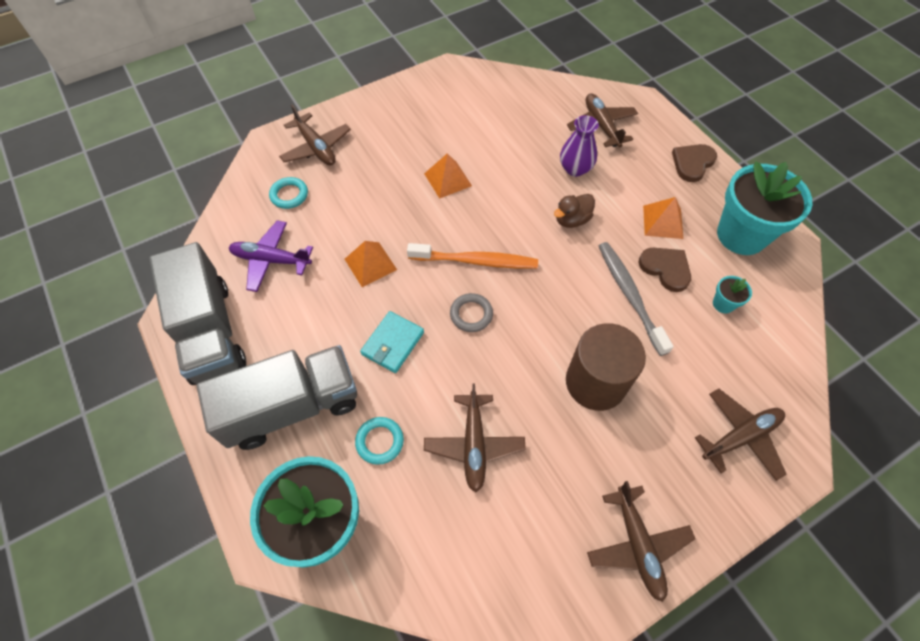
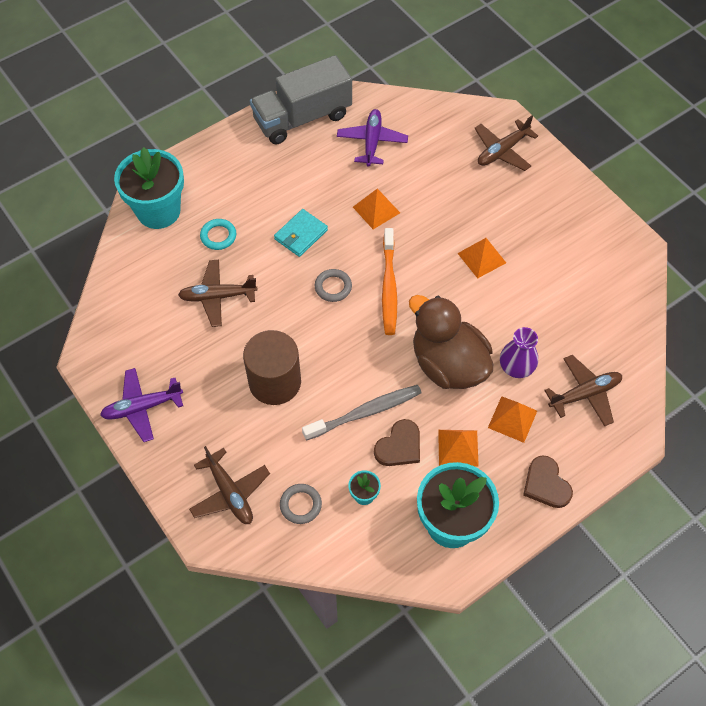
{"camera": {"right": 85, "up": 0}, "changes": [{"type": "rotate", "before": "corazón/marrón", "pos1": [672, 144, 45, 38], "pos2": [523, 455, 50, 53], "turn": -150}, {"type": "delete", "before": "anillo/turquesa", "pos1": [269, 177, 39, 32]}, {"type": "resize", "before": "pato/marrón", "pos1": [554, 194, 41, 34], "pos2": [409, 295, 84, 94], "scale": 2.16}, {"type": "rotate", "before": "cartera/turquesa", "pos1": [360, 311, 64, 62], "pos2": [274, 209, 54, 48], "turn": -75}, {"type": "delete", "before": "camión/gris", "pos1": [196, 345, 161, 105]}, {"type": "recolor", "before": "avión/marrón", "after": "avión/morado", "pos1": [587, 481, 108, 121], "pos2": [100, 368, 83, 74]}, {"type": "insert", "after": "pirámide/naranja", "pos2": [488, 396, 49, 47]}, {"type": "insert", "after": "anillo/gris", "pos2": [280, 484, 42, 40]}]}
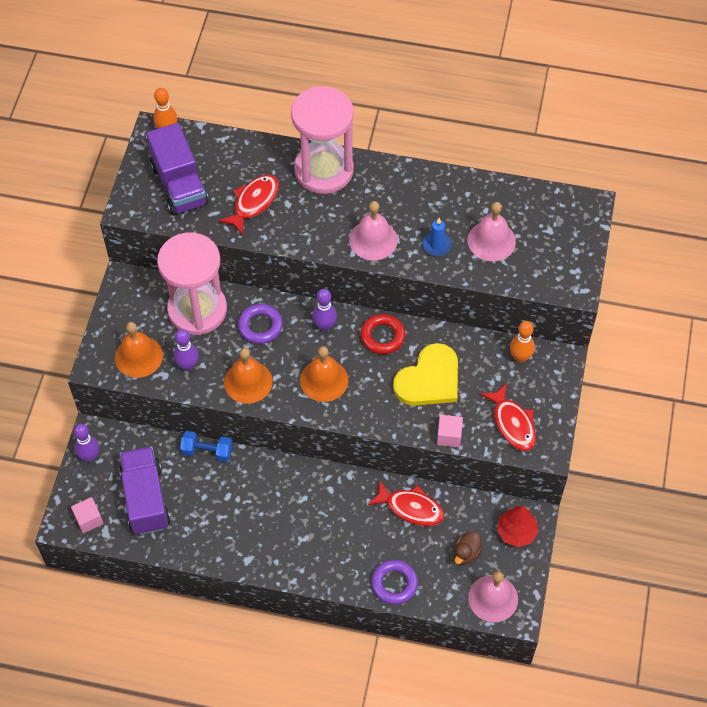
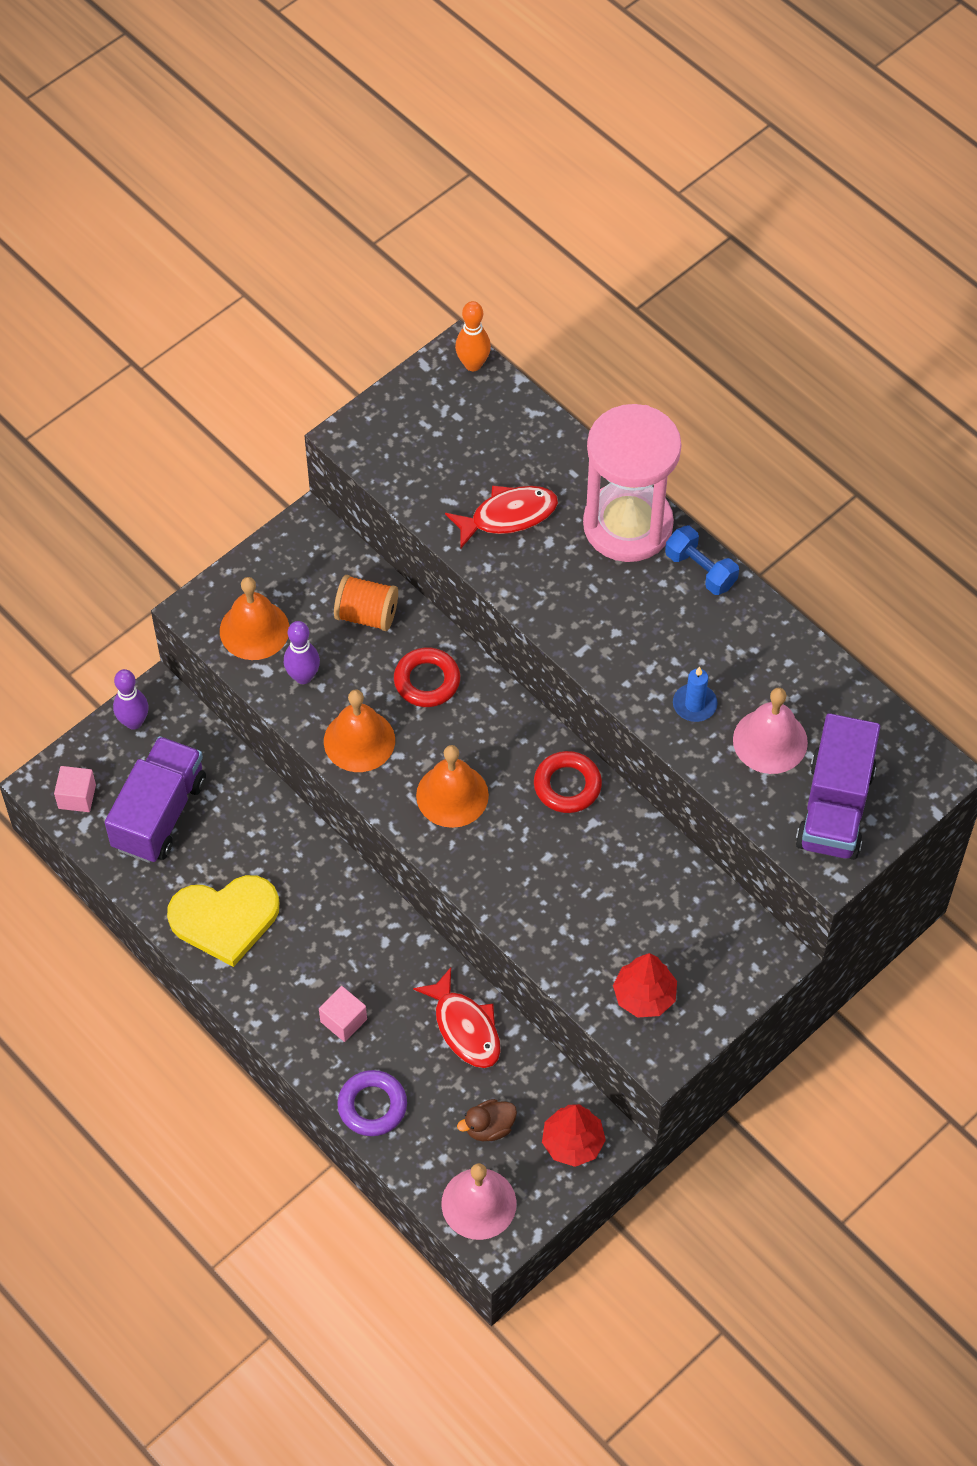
{"camera": {"right": 35, "up": 0}, "changes": [{"type": "move", "before": "camión/morado", "pos1": [146, 123, 63, 92], "pos2": [795, 713, 85, 147]}, {"type": "delete", "before": "campana/rosa", "pos1": [349, 201, 49, 59]}, {"type": "replace", "before": "reloj de arena/rosa", "after": "carrete/naranja", "pos1": [157, 232, 70, 103], "pos2": [334, 575, 64, 56]}, {"type": "delete", "before": "bolo/morado", "pos1": [312, 289, 25, 42]}, {"type": "recolor", "before": "anillo/morado", "after": "anillo/rojo", "pos1": [238, 304, 45, 40], "pos2": [394, 647, 66, 60]}, {"type": "delete", "before": "bolo/naranja", "pos1": [510, 321, 25, 42]}, {"type": "move", "before": "corazón/amarillo", "pos1": [393, 343, 65, 63], "pos2": [167, 875, 112, 92]}, {"type": "replace", "before": "pez/rojo", "after": "árbol/rojo", "pos1": [480, 383, 56, 68], "pos2": [613, 953, 64, 65]}, {"type": "move", "before": "cubo/rosa", "pos1": [437, 415, 26, 32], "pos2": [319, 986, 48, 56]}, {"type": "move", "before": "mancuerna/azul", "pos1": [180, 431, 52, 31], "pos2": [665, 526, 74, 69]}]}
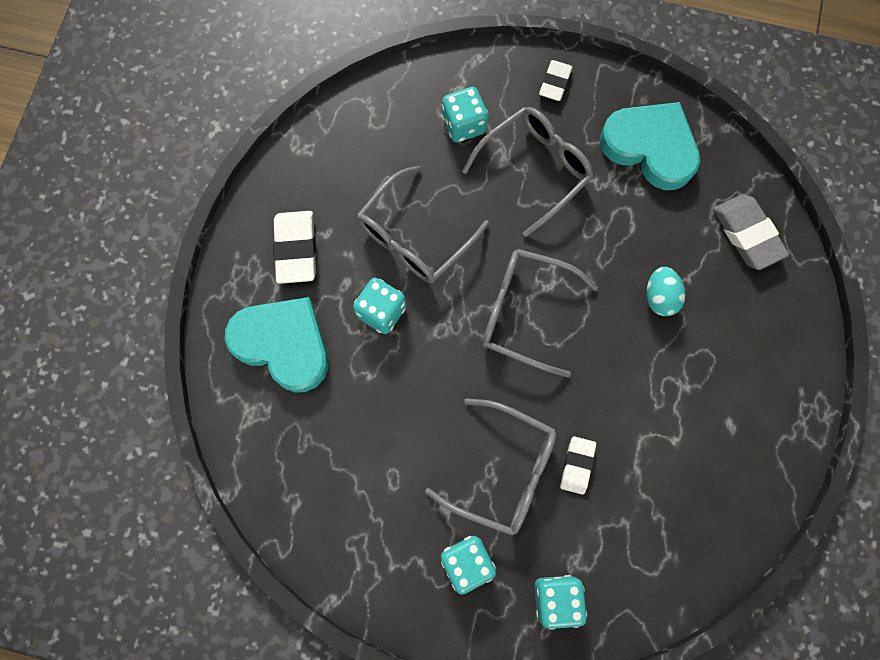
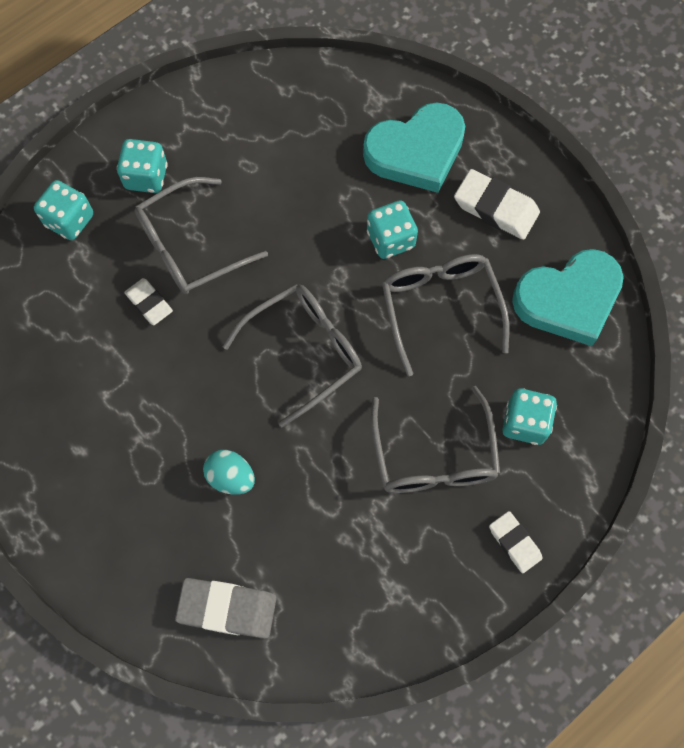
{"camera": {"right": 125, "up": -5}, "changes": [{"type": "move", "before": "corazón/turquesa", "pos1": [600, 102, 100, 88], "pos2": [512, 249, 112, 97]}]}
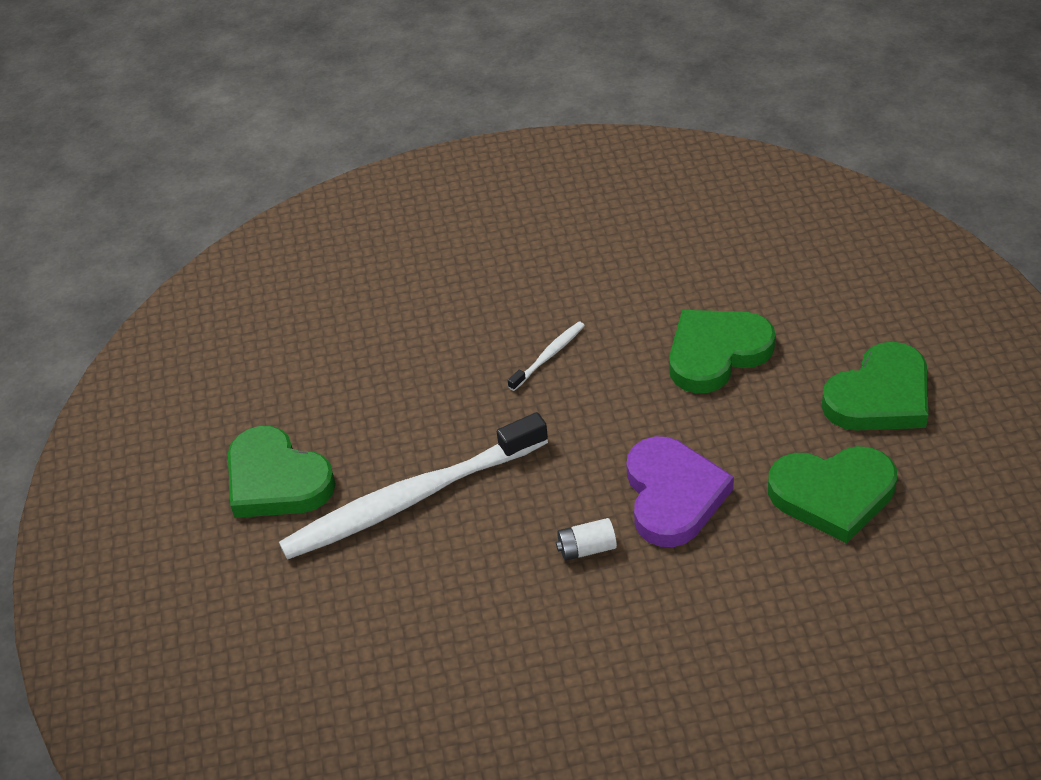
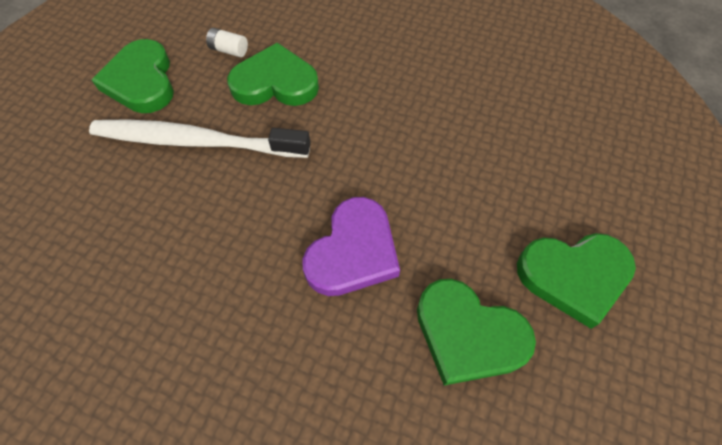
{"camera": {"right": 30, "up": 15}, "changes": [{"type": "move", "before": "corazón/verde", "pos1": [669, 310, 107, 83], "pos2": [227, 42, 92, 64]}, {"type": "delete", "before": "cepillo de dientes/blanco", "pos1": [508, 322, 77, 69]}, {"type": "move", "before": "pila/blanco", "pos1": [556, 518, 61, 43], "pos2": [206, 28, 42, 29]}]}
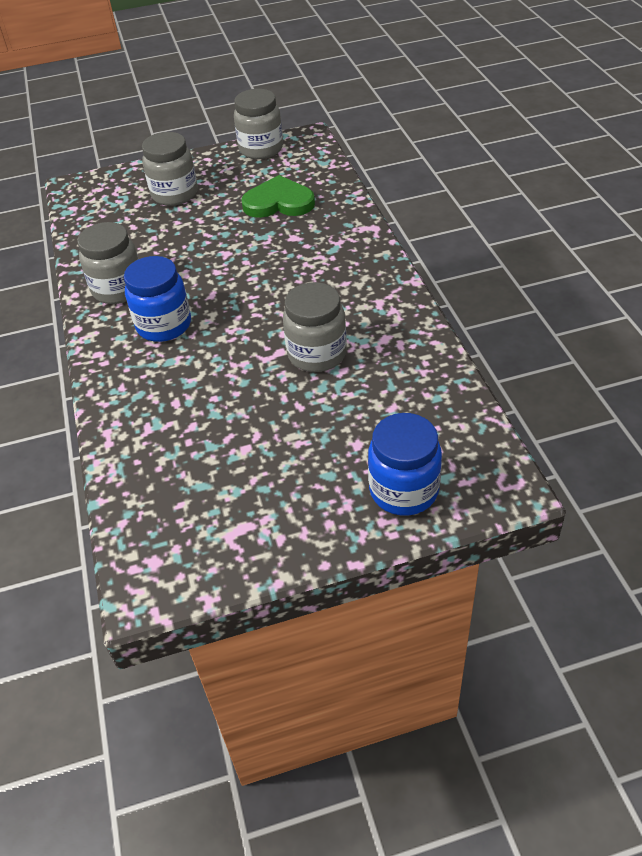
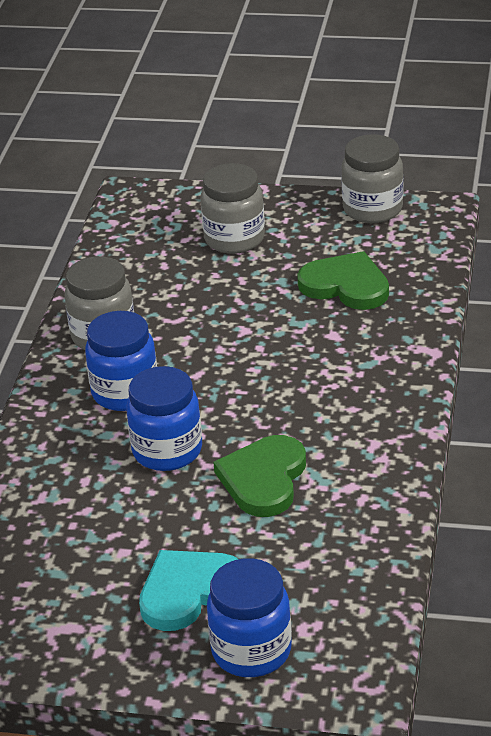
{"camera": {"right": 25, "up": -10}, "changes": [{"type": "replace", "before": "tarro/gris", "after": "corazón/verde", "pos1": [283, 282, 64, 90], "pos2": [213, 435, 93, 82]}, {"type": "insert", "after": "tarro/azul", "pos2": [126, 366, 76, 105]}, {"type": "insert", "after": "corazón/turquesa", "pos2": [139, 550, 99, 81]}]}
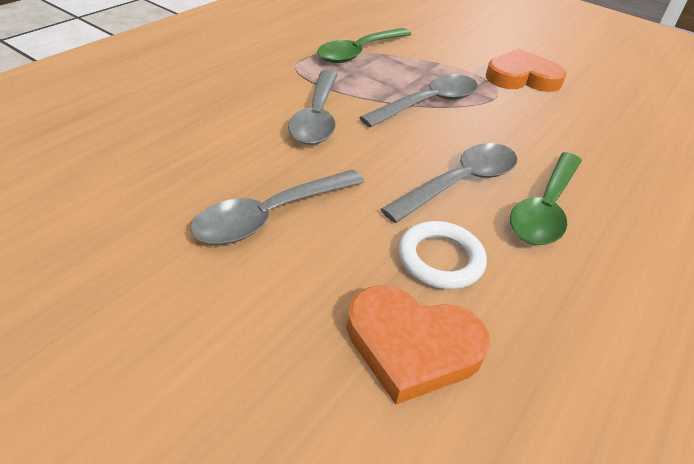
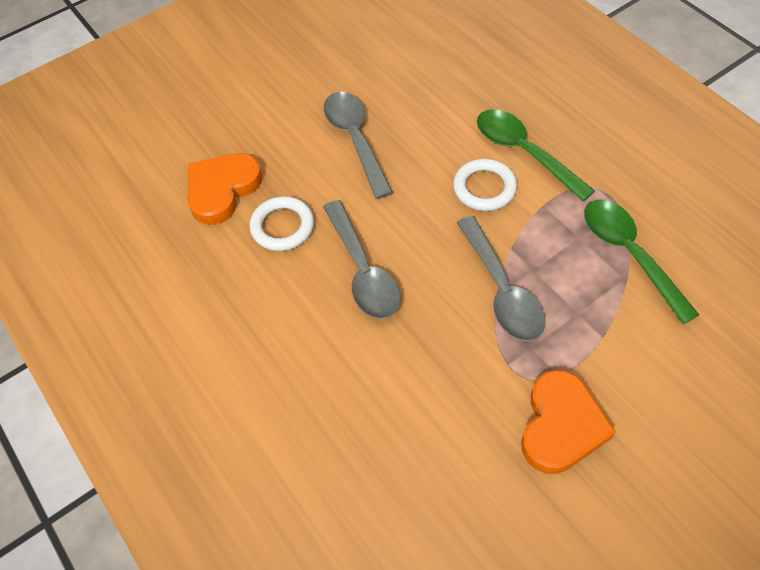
{"camera": {"right": 115, "up": 15}, "changes": [{"type": "replace", "before": "cuchara/gris", "after": "anillo/blanco", "pos1": [288, 70, 50, 75], "pos2": [453, 158, 64, 53]}, {"type": "move", "before": "cuchara/verde", "pos1": [510, 152, 72, 93], "pos2": [477, 109, 118, 93]}]}
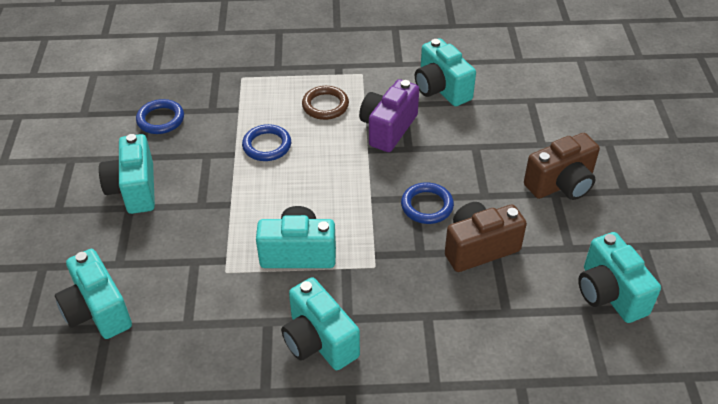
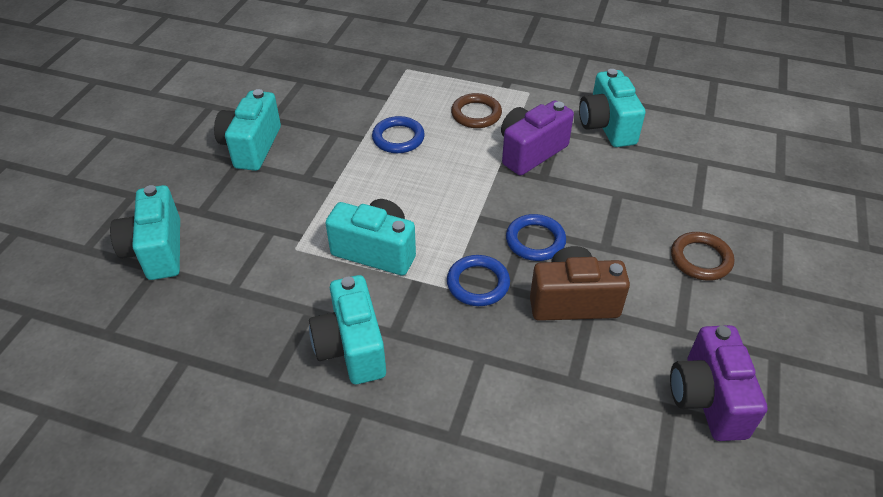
{"camera": {"right": 20, "up": 0}, "changes": [{"type": "move", "before": "anillo/azul", "pos1": [136, 99, 48, 35], "pos2": [447, 255, 63, 51]}, {"type": "replace", "before": "cámara/marrón", "after": "anillo/marrón", "pos1": [524, 133, 76, 67], "pos2": [671, 232, 63, 49]}, {"type": "recolor", "before": "cámara/turquesa", "after": "cámara/morado", "pos1": [578, 232, 83, 91], "pos2": [670, 325, 98, 116]}]}
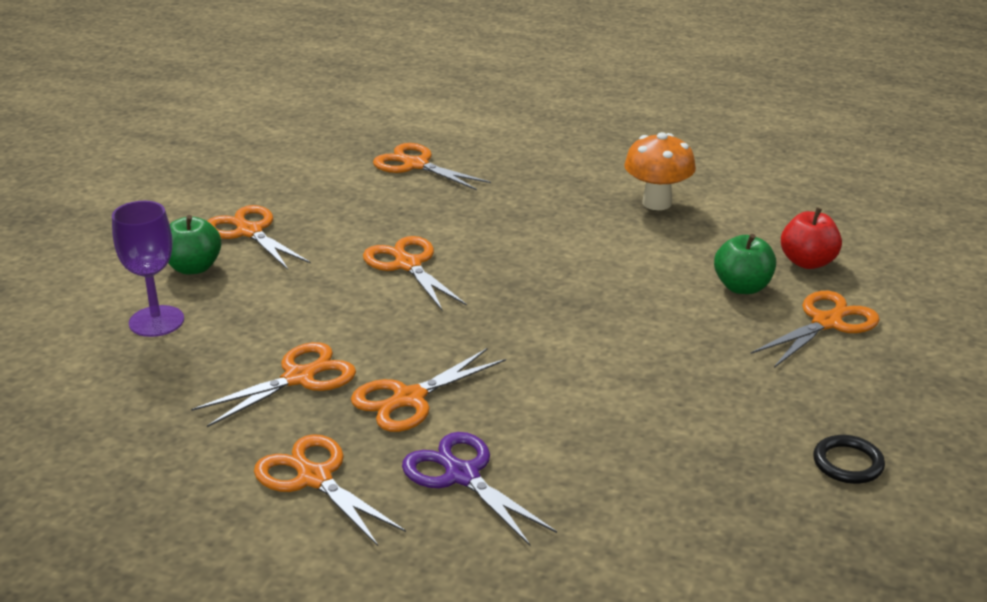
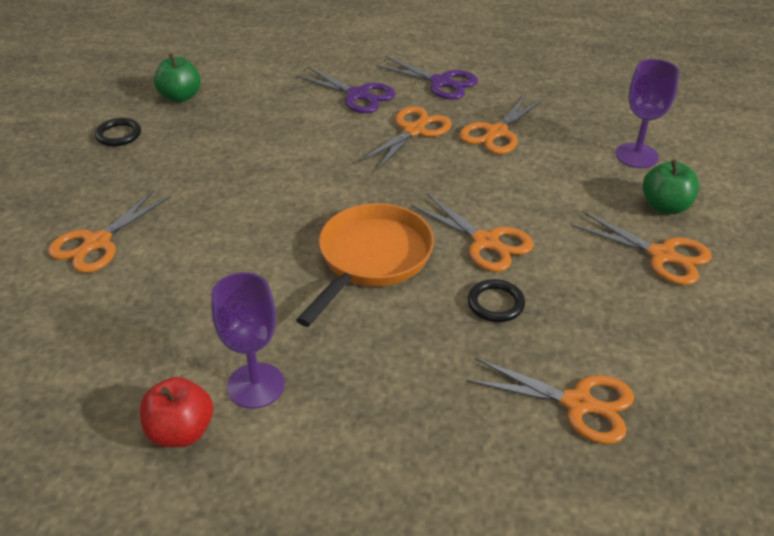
{"camera": {"right": 165, "up": 10}, "changes": [{"type": "replace", "before": "seta/naranja", "after": "copa/morado", "pos1": [624, 132, 72, 78], "pos2": [211, 272, 74, 137]}, {"type": "move", "before": "manzana/rojo", "pos1": [781, 207, 61, 62], "pos2": [140, 377, 73, 70]}, {"type": "move", "before": "manzana/verde", "pos1": [714, 234, 62, 60], "pos2": [154, 54, 47, 48]}, {"type": "recolor", "before": "tijeras/naranja", "after": "tijeras/morado", "pos1": [254, 434, 152, 112], "pos2": [375, 57, 103, 43]}, {"type": "insert", "after": "sartén/naranja", "pos2": [296, 203, 138, 124]}, {"type": "insert", "after": "anillo/negro", "pos2": [468, 279, 57, 43]}]}
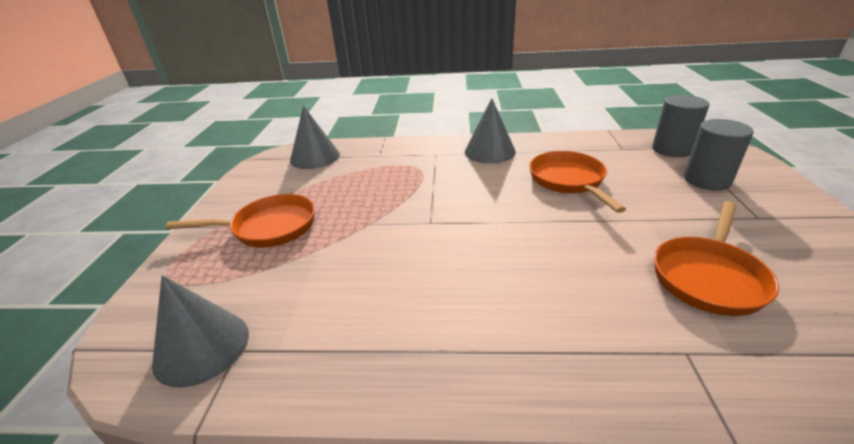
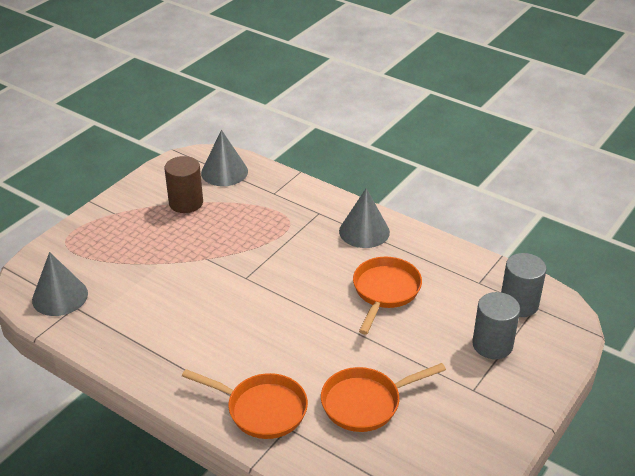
{"camera": {"right": 30, "up": 5}, "changes": [{"type": "move", "before": "sartén/naranja", "pos1": [166, 194, 149, 54], "pos2": [182, 369, 126, 70]}, {"type": "insert", "after": "cilindro/marrón", "pos2": [164, 156, 39, 57]}]}
